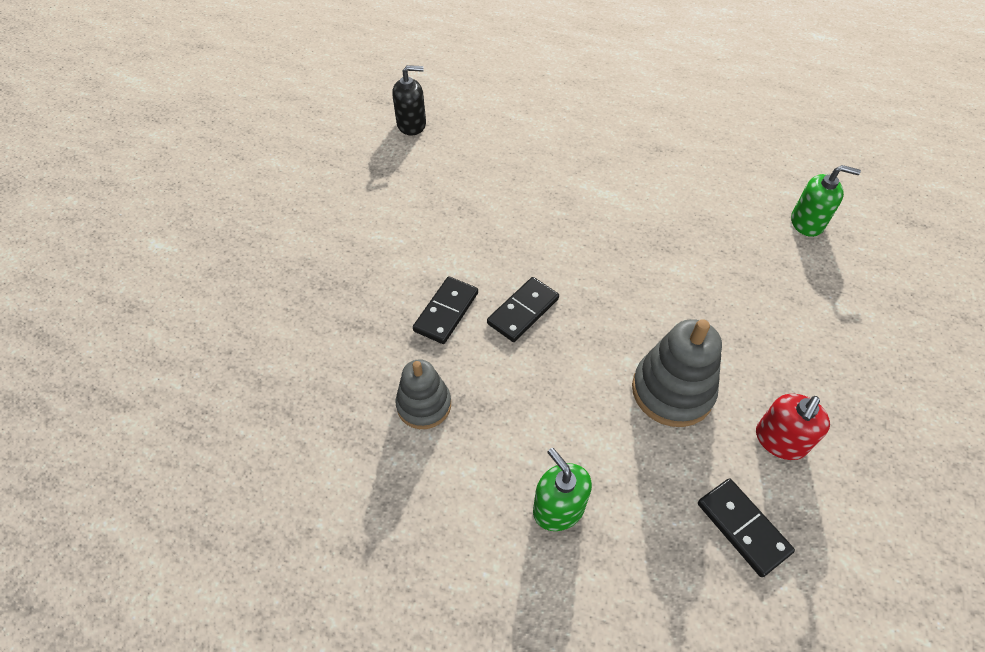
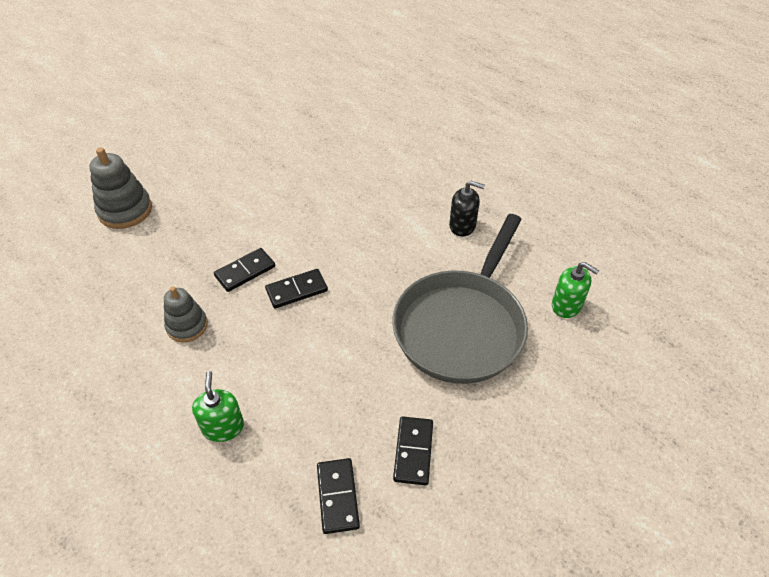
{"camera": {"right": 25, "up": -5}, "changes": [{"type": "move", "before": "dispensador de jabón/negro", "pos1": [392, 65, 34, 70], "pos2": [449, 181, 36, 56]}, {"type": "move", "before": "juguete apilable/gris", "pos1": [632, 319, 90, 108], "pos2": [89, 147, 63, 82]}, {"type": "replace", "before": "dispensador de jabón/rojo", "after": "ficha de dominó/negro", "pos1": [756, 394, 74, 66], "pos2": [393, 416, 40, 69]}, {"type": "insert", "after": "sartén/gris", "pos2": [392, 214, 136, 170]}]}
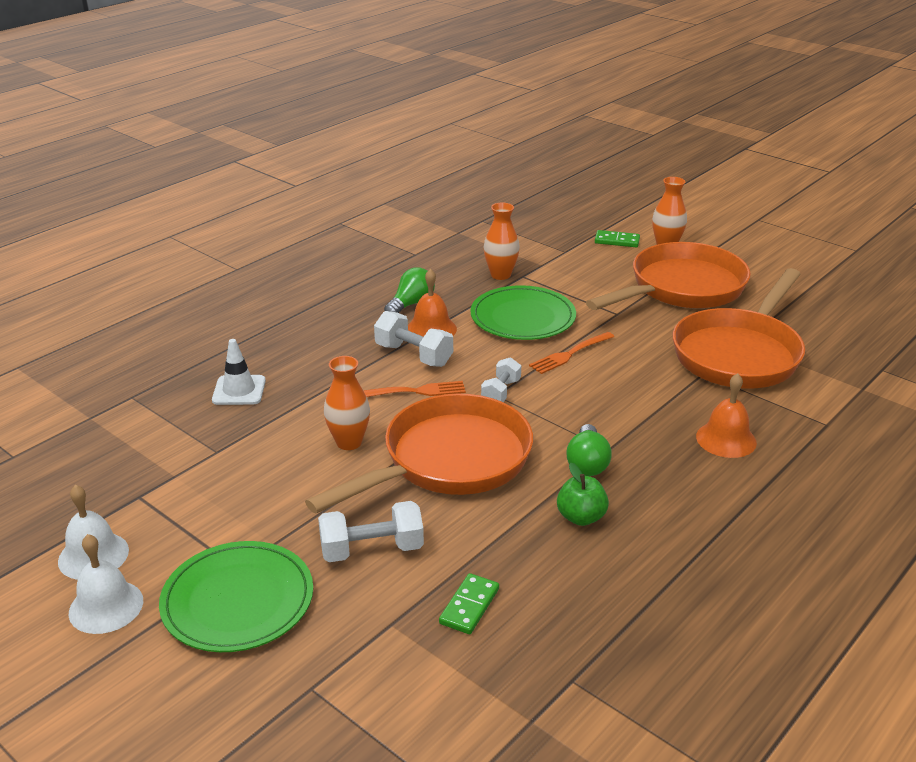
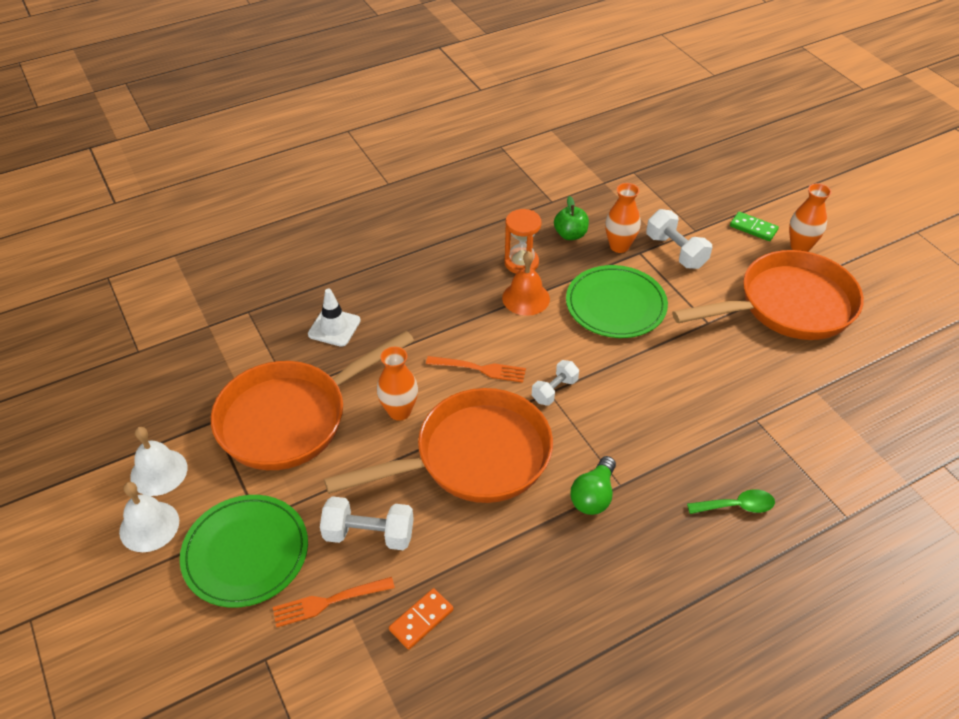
{"camera": {"right": 20, "up": 15}, "changes": [{"type": "replace", "before": "bombilla/verde", "after": "reloj de arena/naranja", "pos1": [384, 267, 51, 46], "pos2": [504, 209, 38, 65]}, {"type": "move", "before": "sartén/naranja", "pos1": [673, 268, 132, 120], "pos2": [211, 331, 203, 139]}, {"type": "move", "before": "mancuerna/blanco", "pos1": [374, 311, 79, 56], "pos2": [646, 209, 66, 60]}, {"type": "move", "before": "tenedor/naranja", "pos1": [529, 332, 85, 42], "pos2": [273, 577, 122, 50]}, {"type": "replace", "before": "campana/naranja", "after": "cuchara/verde", "pos1": [696, 373, 61, 85], "pos2": [687, 489, 88, 25]}, {"type": "move", "before": "manzana/verde", "pos1": [557, 463, 52, 63], "pos2": [554, 196, 35, 44]}, {"type": "recolor", "before": "ficha de dominó/verde", "after": "ficha de dominó/naranja", "pos1": [439, 573, 60, 61], "pos2": [389, 588, 65, 62]}]}
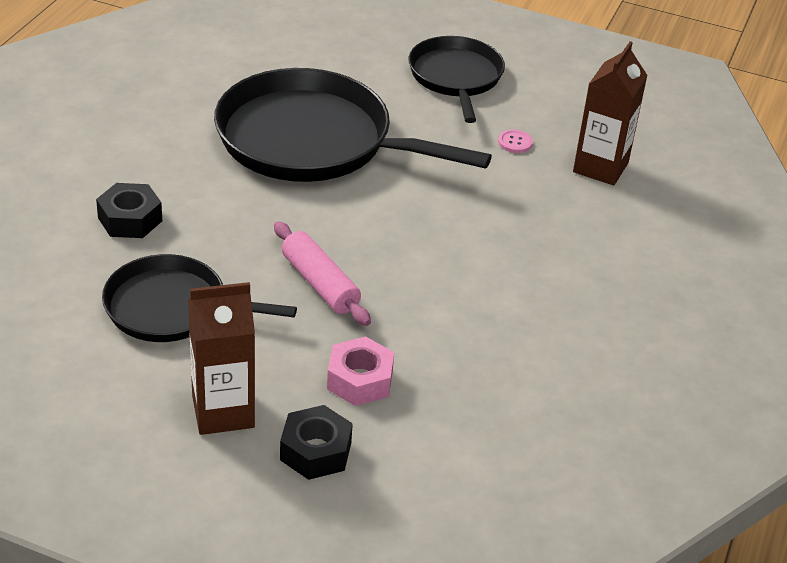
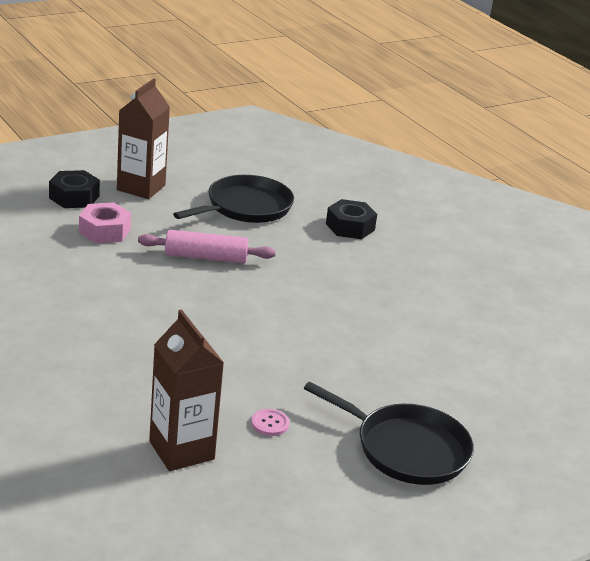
{"camera": {"right": 125, "up": -10}, "changes": [{"type": "delete", "before": "sartén/negro", "pos1": [214, 68, 278, 114]}]}
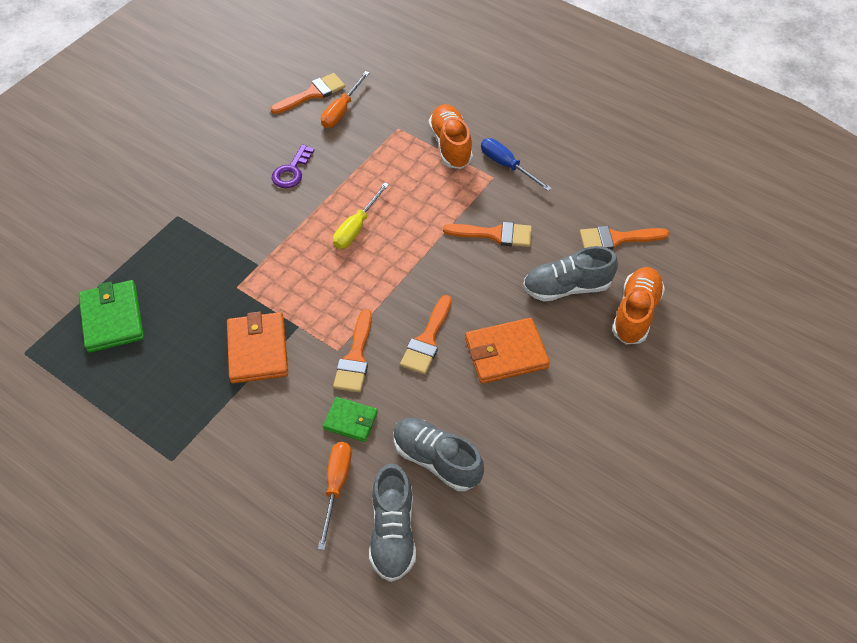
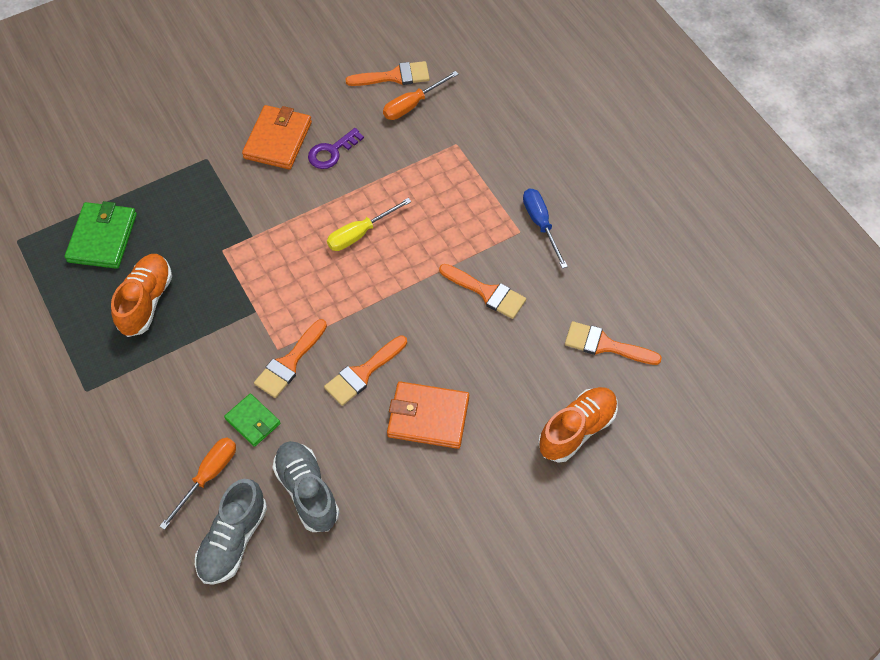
{"camera": {"right": 25, "up": 5}, "changes": [{"type": "move", "before": "zapato/naranja", "pos1": [429, 104, 44, 65], "pos2": [111, 254, 61, 83]}, {"type": "delete", "before": "zapato/gris", "pos1": [523, 246, 95, 55]}, {"type": "move", "before": "cartera/naranja", "pos1": [227, 312, 61, 72], "pos2": [242, 105, 70, 64]}]}
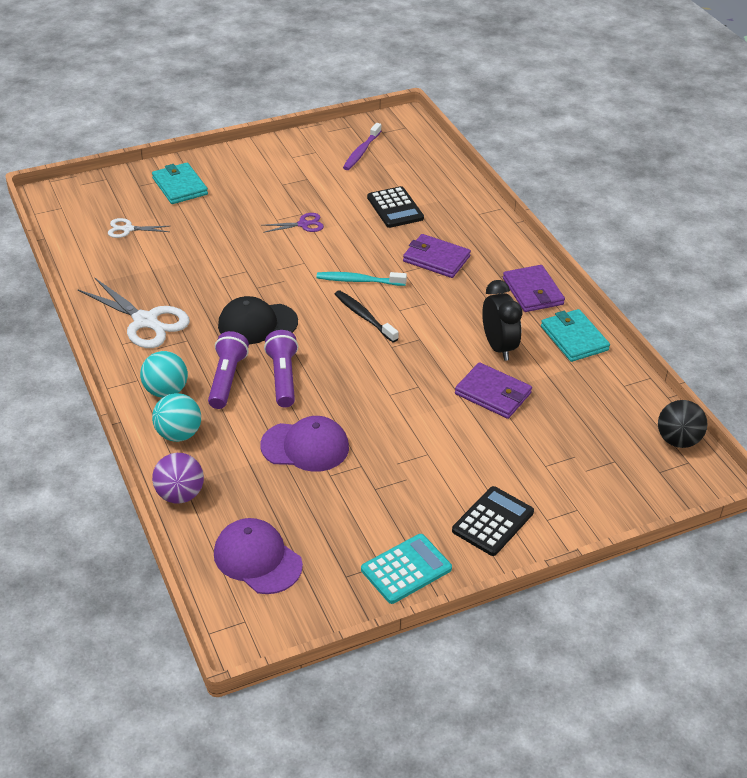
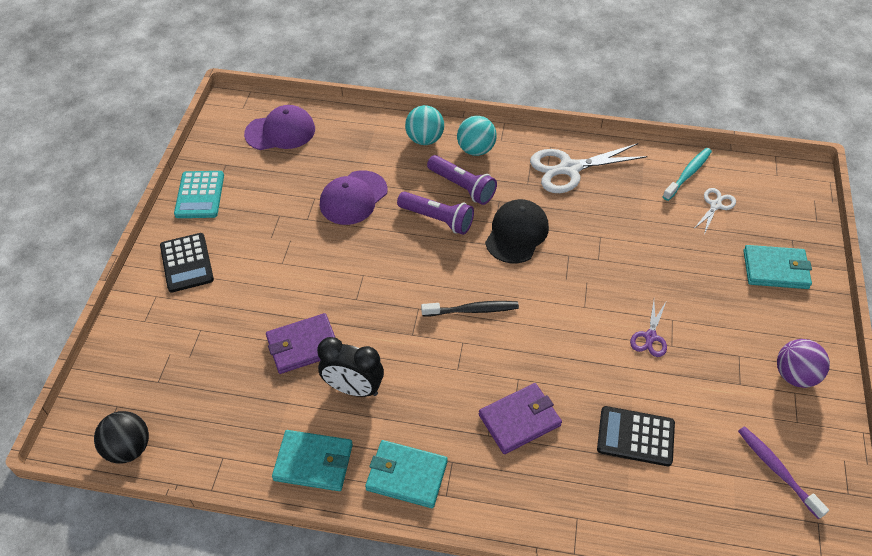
{"camera": {"right": 125, "up": 10}, "changes": [{"type": "recolor", "before": "cartera/morado", "after": "cartera/turquesa", "pos1": [503, 265, 62, 47], "pos2": [365, 440, 83, 68]}, {"type": "move", "before": "cepillo de dientes/turquesa", "pos1": [316, 272, 91, 14], "pos2": [662, 148, 50, 53]}, {"type": "move", "before": "pelota/morado", "pos1": [152, 453, 52, 51], "pos2": [777, 339, 53, 49]}]}
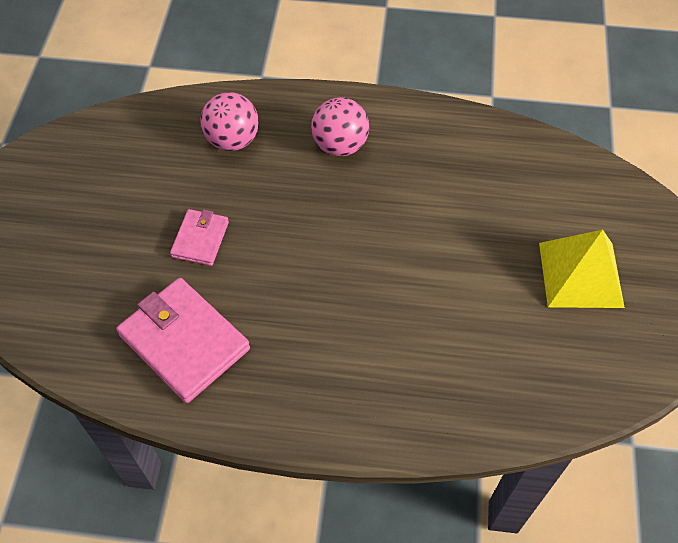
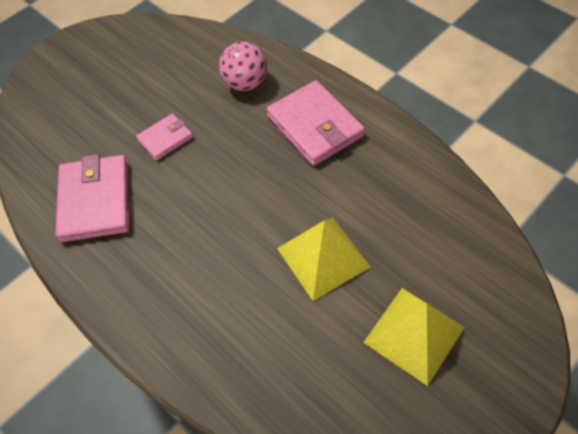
{"camera": {"right": 40, "up": 0}, "changes": [{"type": "replace", "before": "pelota/rosa", "after": "cartera/rosa", "pos1": [311, 97, 58, 59], "pos2": [266, 80, 99, 86]}, {"type": "insert", "after": "pirámide/amarillo", "pos2": [277, 218, 94, 83]}]}
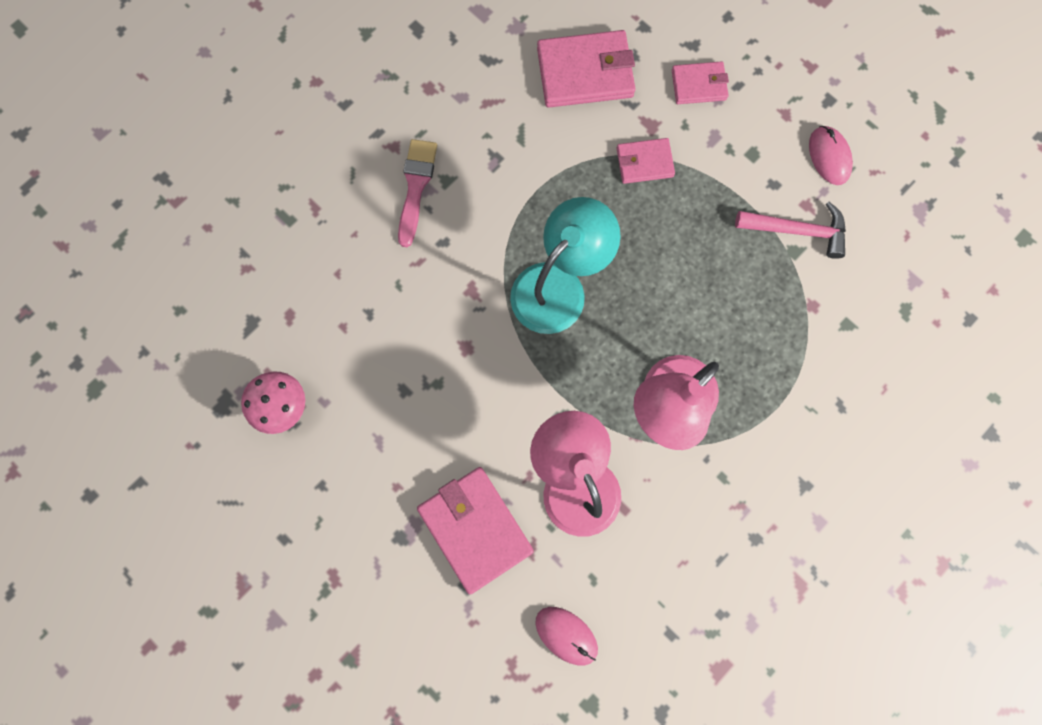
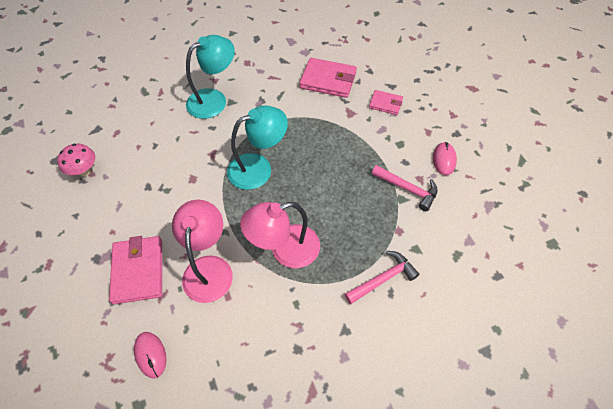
{"camera": {"right": 25, "up": -20}, "changes": [{"type": "delete", "before": "cartera/rosa", "pos1": [616, 138, 59, 46]}, {"type": "replace", "before": "pincel/rosa", "after": "lámpara/turquesa", "pos1": [398, 139, 39, 108], "pos2": [186, 35, 49, 84]}, {"type": "insert", "after": "martillo/rosa", "pos2": [345, 251, 74, 53]}]}
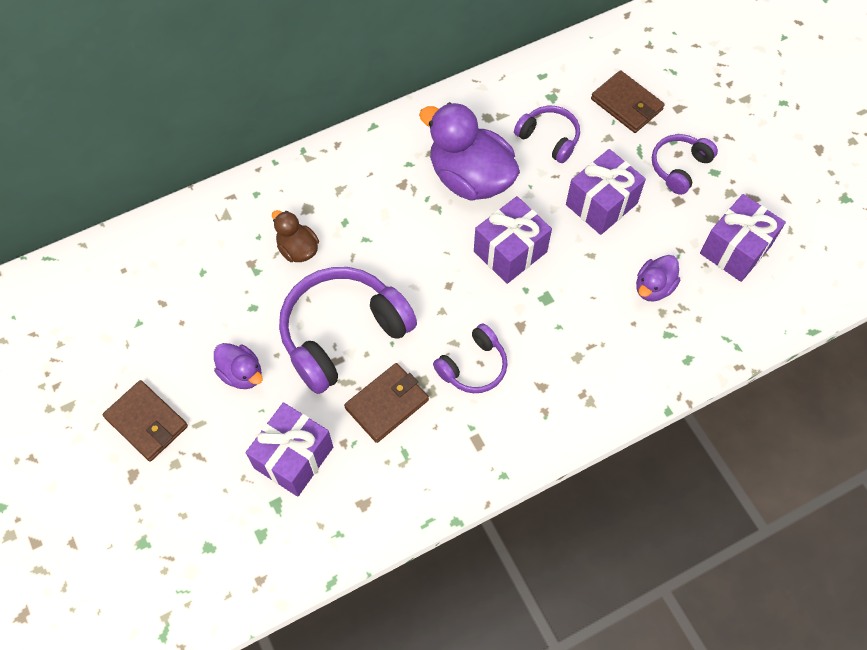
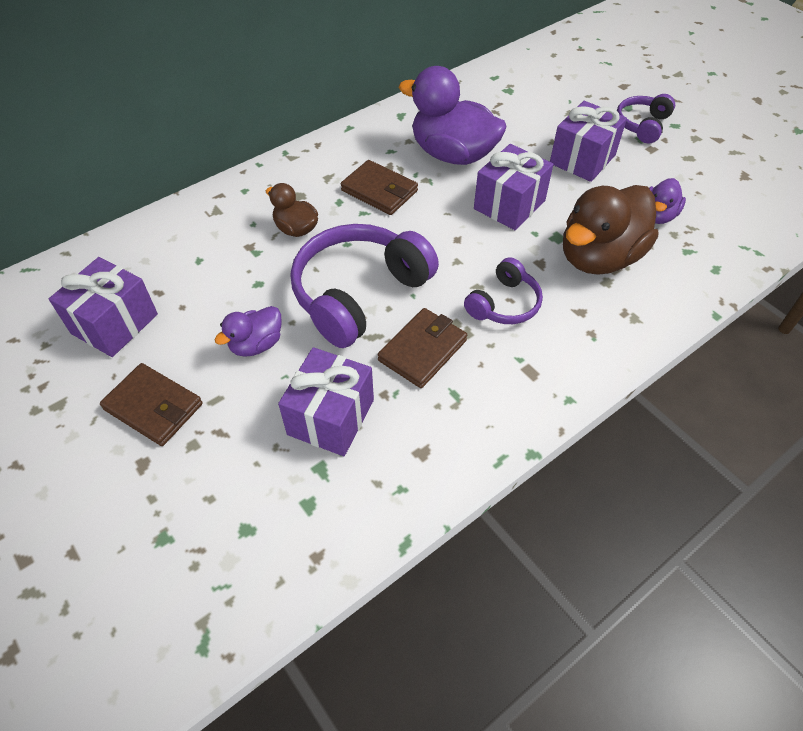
{"camera": {"right": -10, "up": -10}, "changes": [{"type": "move", "before": "cartera/marrón", "pos1": [591, 70, 74, 63], "pos2": [341, 160, 77, 55]}, {"type": "delete", "before": "auriculares/morado", "pos1": [514, 106, 66, 57]}, {"type": "move", "before": "regalo/morado", "pos1": [700, 194, 86, 88], "pos2": [49, 257, 109, 100]}, {"type": "rotate", "before": "pato/morado", "pos1": [214, 343, 49, 46], "pos2": [215, 306, 67, 51], "turn": 105}, {"type": "insert", "after": "pato/marrón", "pos2": [563, 185, 96, 90]}]}
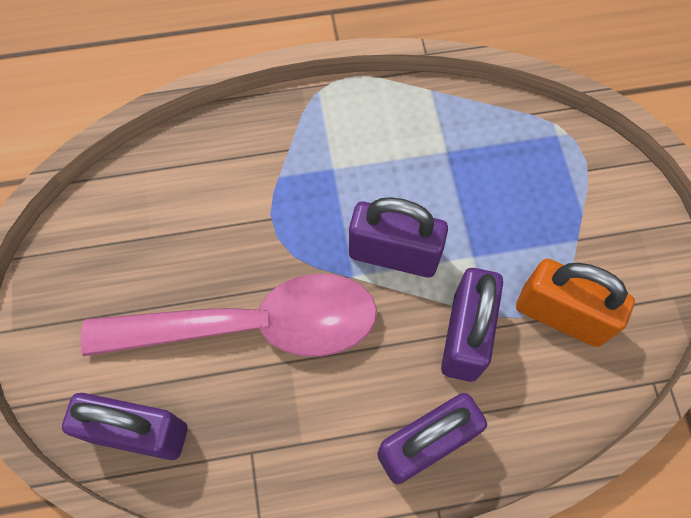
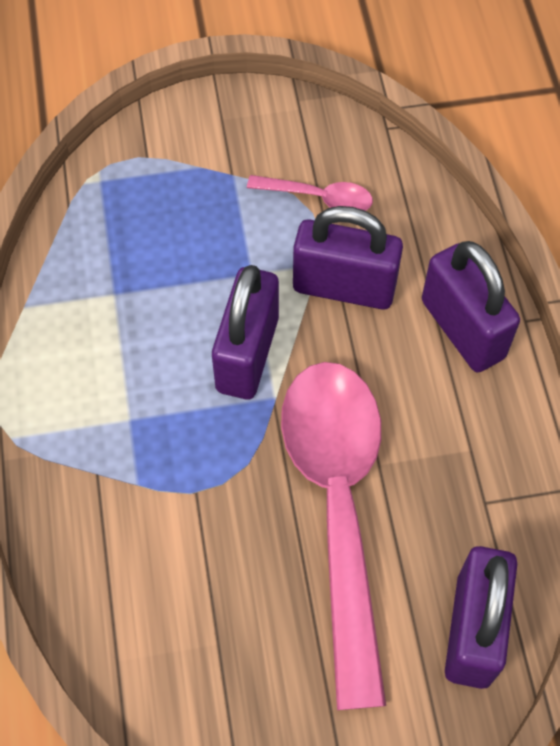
{"camera": {"right": -90, "up": -5}, "changes": [{"type": "replace", "before": "candado/naranja", "after": "cuchara/rosa", "pos1": [516, 259, 119, 88], "pos2": [247, 175, 126, 36]}]}
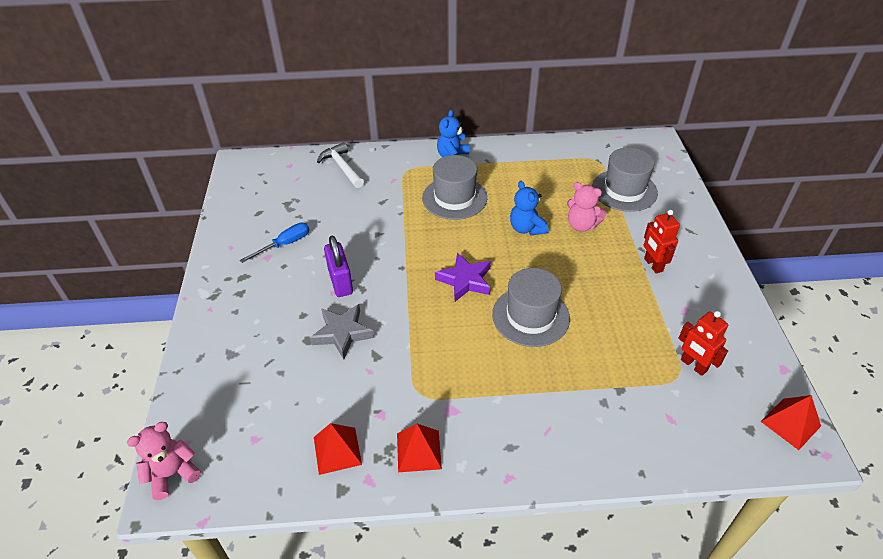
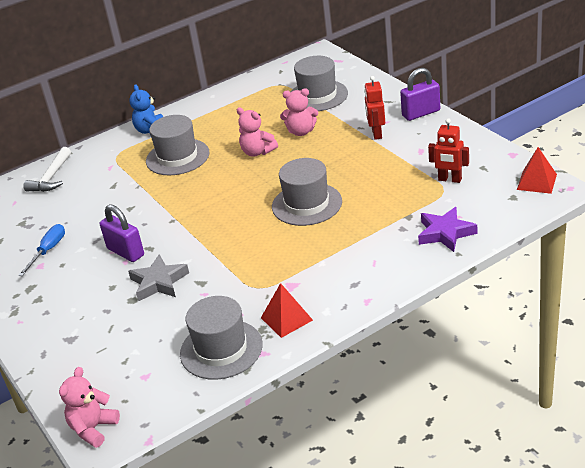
{"camera": {"right": -25, "up": -10}, "changes": [{"type": "rotate", "before": "martillo/blanco", "pos1": [317, 142, 47, 46], "pos2": [23, 147, 48, 45], "turn": -105}, {"type": "recolor", "before": "osito/azul", "after": "osito/rosa", "pos1": [510, 181, 38, 55], "pos2": [237, 107, 41, 49]}, {"type": "rotate", "before": "robot/rojo", "pos1": [644, 210, 36, 64], "pos2": [364, 76, 21, 64], "turn": 45}, {"type": "move", "before": "estrella/morado", "pos1": [435, 252, 56, 50], "pos2": [418, 207, 59, 45]}, {"type": "replace", "before": "pirámide/rojo", "after": "sombrero/gris", "pos1": [314, 423, 48, 52], "pos2": [180, 296, 83, 84]}, {"type": "insert", "after": "candado/morado", "pos2": [400, 68, 40, 53]}]}
